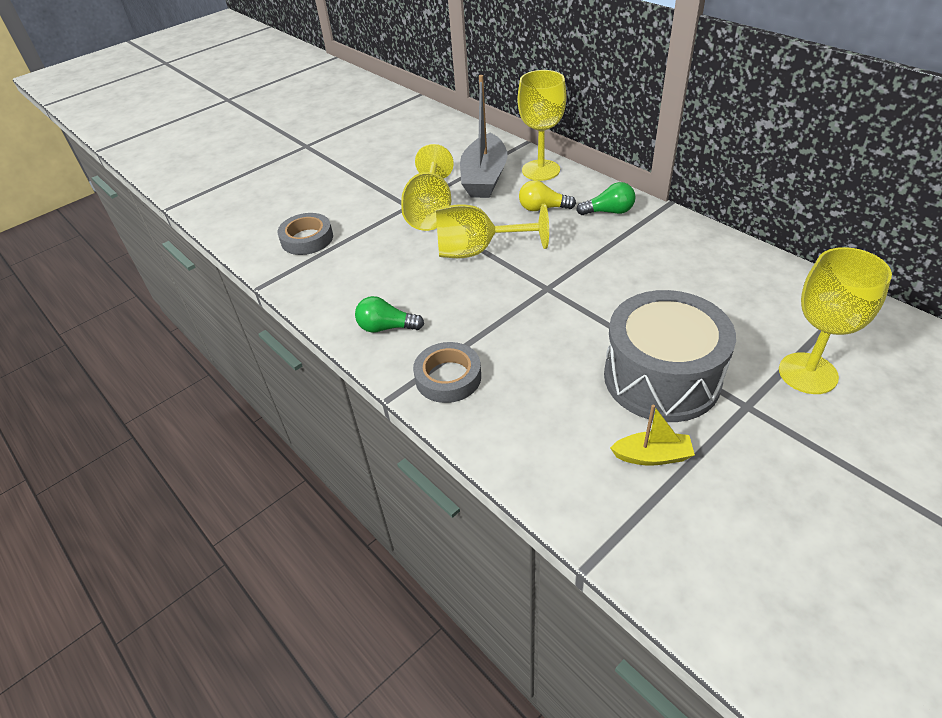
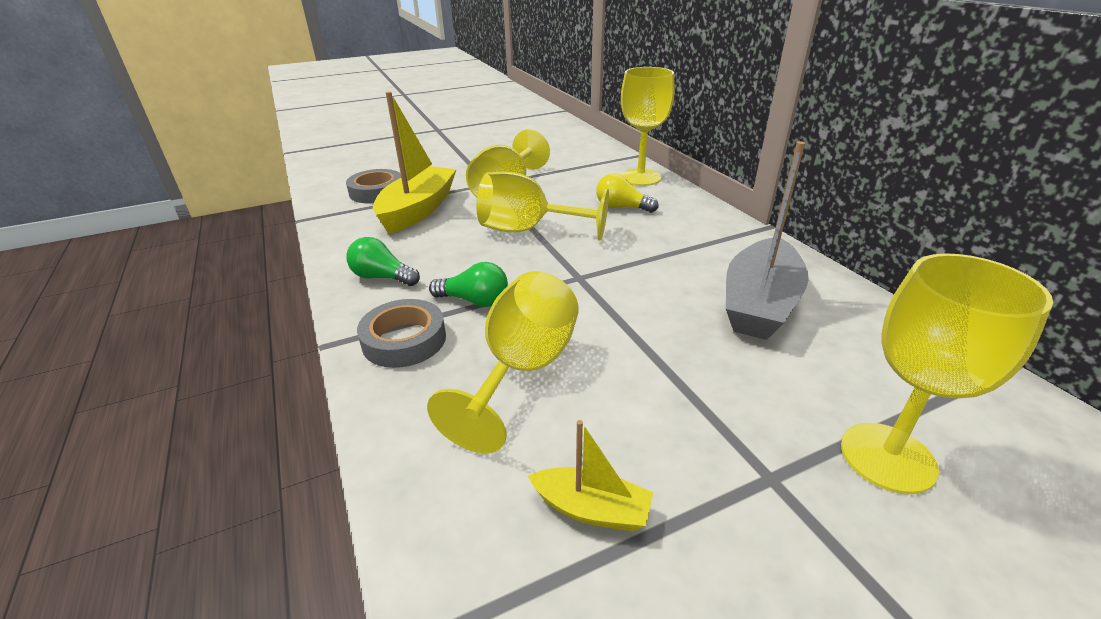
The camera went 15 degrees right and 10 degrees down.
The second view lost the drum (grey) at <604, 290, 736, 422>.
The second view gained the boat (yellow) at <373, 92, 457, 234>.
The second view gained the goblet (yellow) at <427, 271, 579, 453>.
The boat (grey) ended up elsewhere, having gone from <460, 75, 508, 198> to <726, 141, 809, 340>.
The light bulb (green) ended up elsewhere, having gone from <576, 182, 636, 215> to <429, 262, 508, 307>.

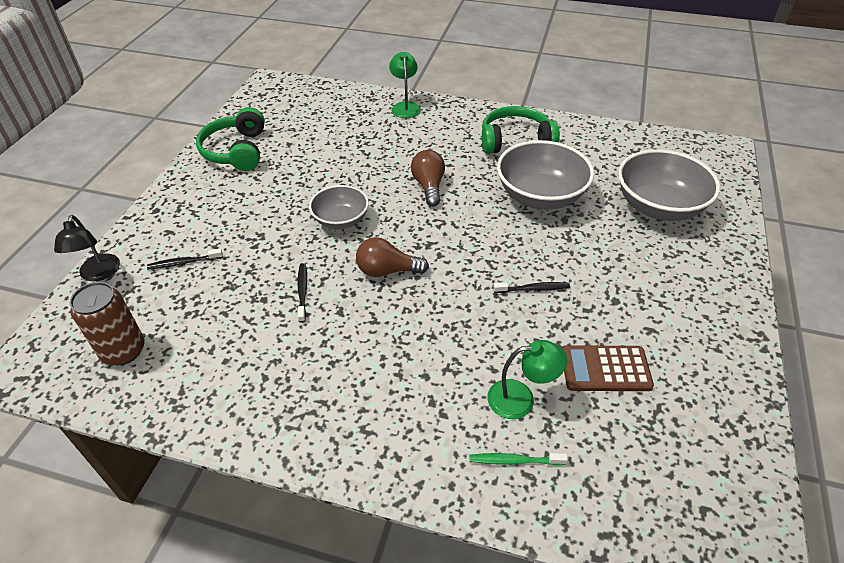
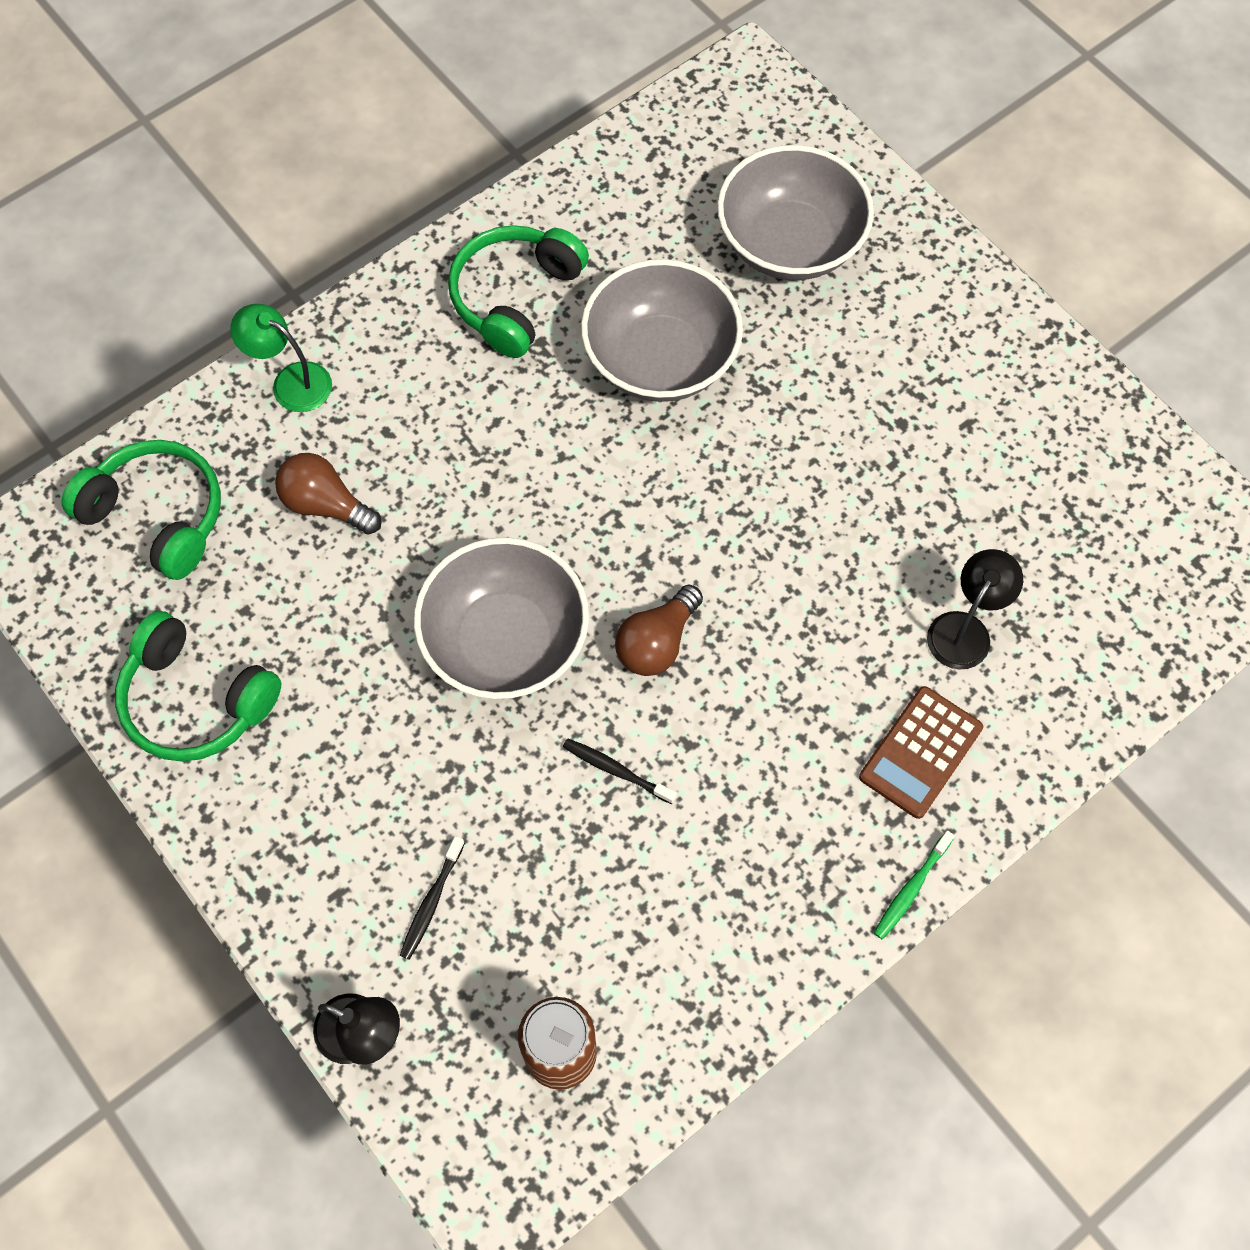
The camera went 55 degrees left and 20 degrees up.
The second view lost the toothbrush (black) at <493, 282, 570, 293>.
The second view gained the headphones (green) at <61, 440, 221, 580>.
The light bulb (brown) ended up elsewhere, having gone from <411, 150, 445, 206> to <275, 453, 382, 535>.
The toothbrush (green) ended up elsewhere, having gone from <470, 453, 568, 465> to <874, 830, 955, 940>.
The calculator (brown) ended up elsewhere, having gone from <562, 345, 654, 391> to <859, 686, 983, 819>.
What was the lamp (green) at <487, 340, 567, 419> turned into the lamp (black) at <927, 549, 1023, 669>.
The size of the bowl (grey) at <309, 185, 369, 229> changed by a factor of 1.65.

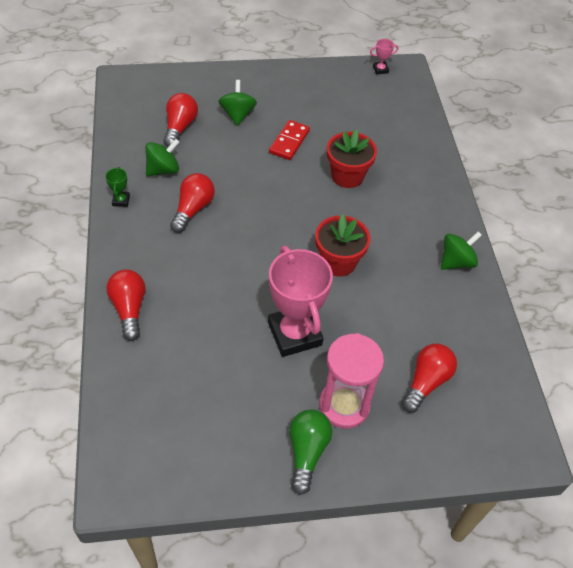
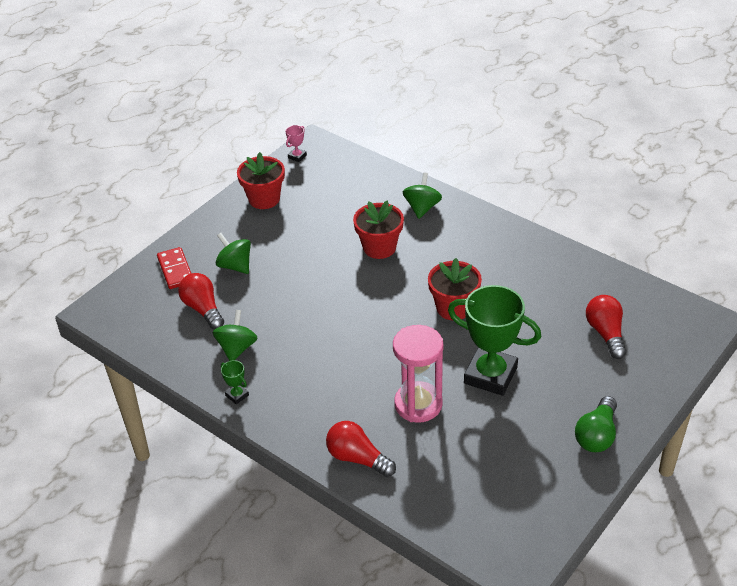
The camera went 40 degrees left and 10 degrees down.
The second view lost the light bulb (red) at <170, 173, 215, 233>.
The second view gained the flower pot (red) at <237, 152, 285, 209>.
The domino (red) ended up elsewhere, having gone from <269, 120, 310, 160> to <157, 247, 192, 289>.
The hourglass (pink) ended up elsewhere, having gone from <319, 333, 384, 428> to <393, 325, 443, 423>.
The spinning top (green) ended up elsewhere, having gone from <441, 231, 482, 270> to <403, 173, 442, 219>.
What was the trophy (pink) at <268, 246, 333, 357> turned into the trophy (green) at <448, 285, 541, 396>.
The light bulb (green) at <289, 409, 332, 495> ended up facing another way, 120 degrees counterclockwise from before.

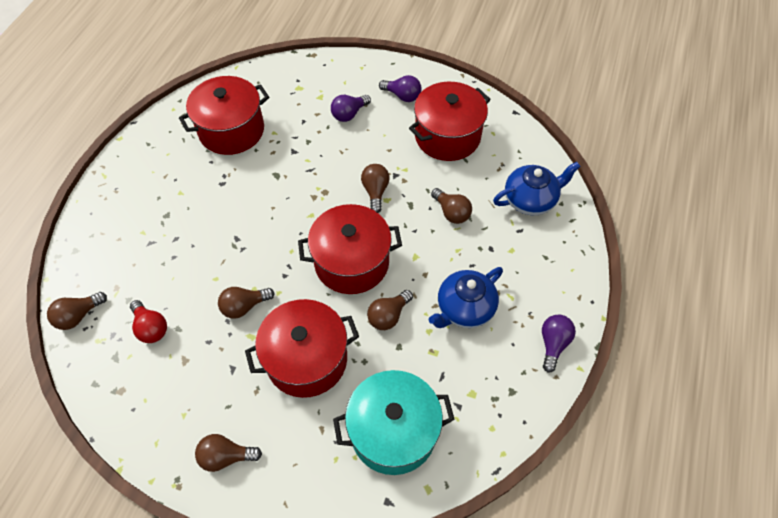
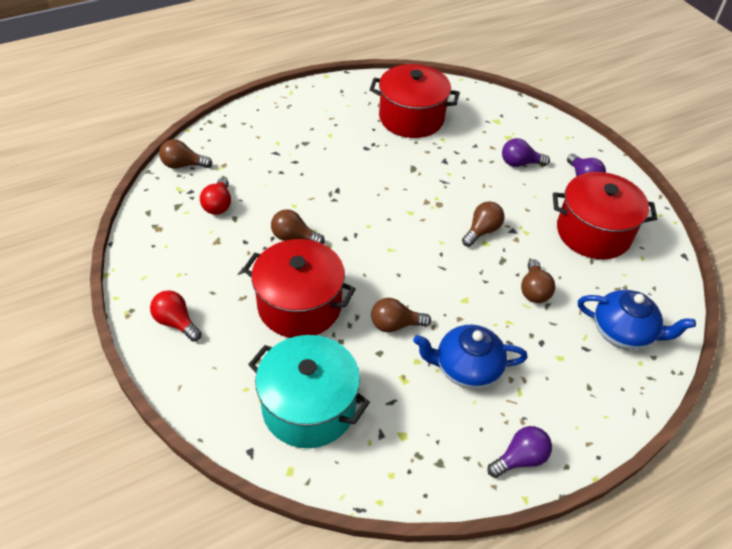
The camera went 40 degrees right and 10 degrees down.
The second view lost the pot (red) at <298, 204, 402, 294>.
What was the light bulb (brown) at <195, 434, 262, 472> turned into the light bulb (red) at <150, 290, 202, 342>.

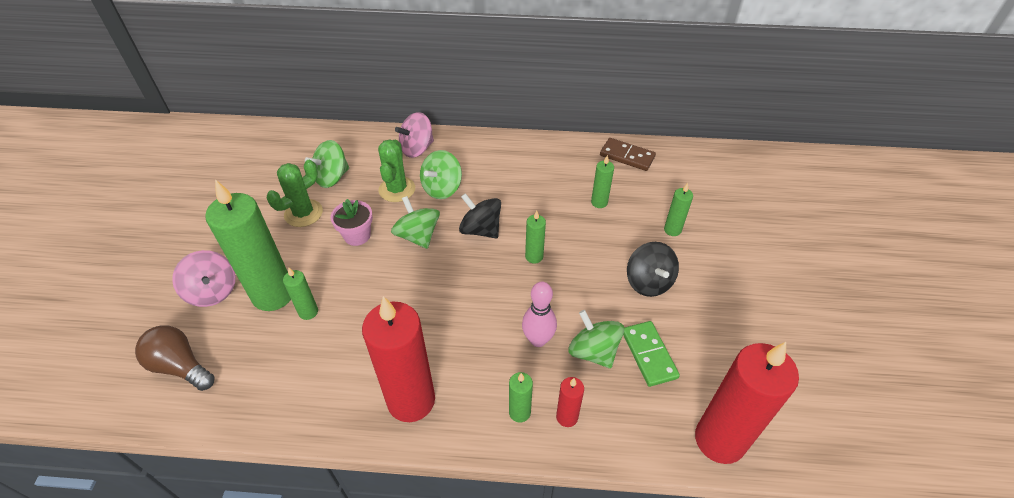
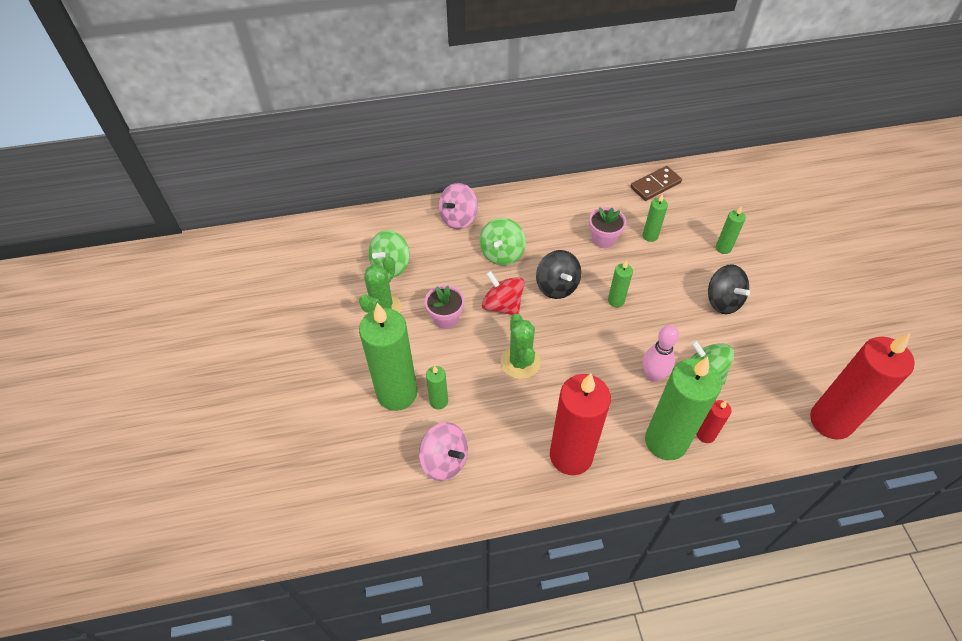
The camera went 15 degrees left and 5 degrees up.
The second view lost the light bulb (brown) at <135, 326, 215, 391>.
The second view lost the domino (green) at <623, 321, 680, 387>.
The second view gained the flower pot (pink) at <589, 207, 626, 248>.
The spinning top (pink) ended up elsewhere, having gone from <172, 250, 236, 307> to <419, 422, 468, 481>.
The cactus (green) ended up elsewhere, having gone from <378, 139, 415, 202> to <501, 314, 541, 379>.
What was the spinning top (green) at <391, 196, 440, 249> turned into the spinning top (red) at <482, 271, 524, 315>.
The spinning top (black) at <459, 193, 501, 238> ended up facing another way, 135 degrees counterclockwise from before.
The domino (brown) at <600, 138, 656, 171> ended up facing another way, 45 degrees counterclockwise from before.
The size of the candle (green) at <509, 372, 533, 422> changed by a factor of 2.22.

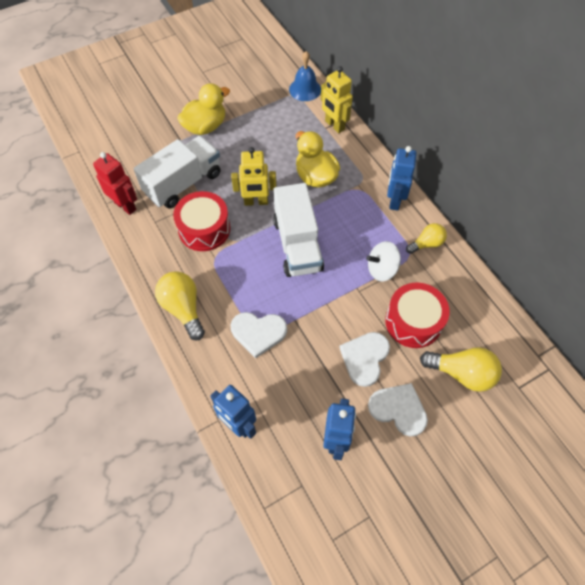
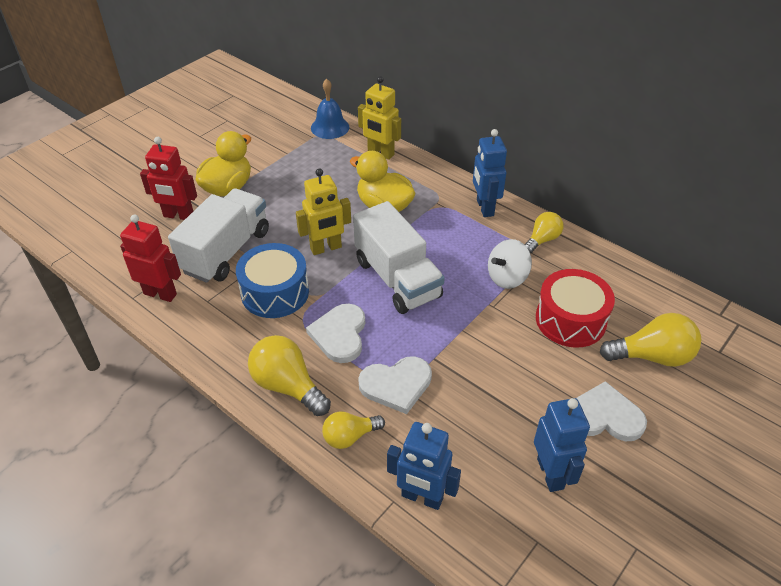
The camera went 20 degrees left and 15 degrees down.
The second view gained the robot (red) at <140, 137, 197, 220>.
The second view gained the light bulb (yellow) at <322, 411, 385, 449>.
The heart (white) ended up elsewhere, having gone from <339, 332, 390, 387> to <306, 304, 365, 363>.
What was the drum (red) at <173, 191, 230, 251> turned into the drum (blue) at <236, 243, 309, 318>.

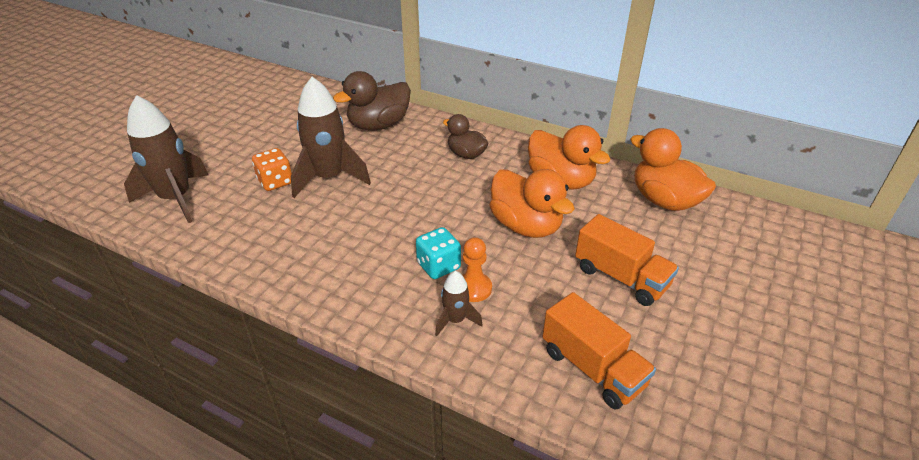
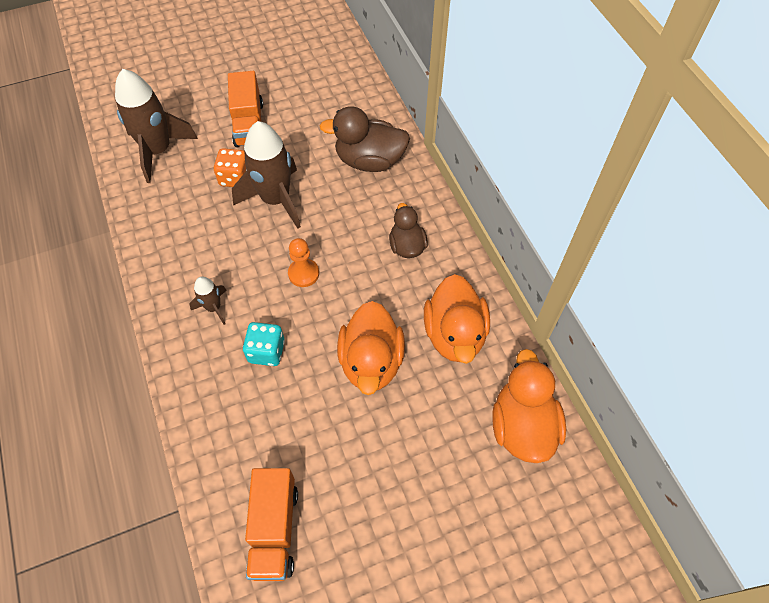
The camera went 40 degrees right and 20 degrees up.
The rocket (brown) ended up elsewhere, having gone from <435, 271, 483, 336> to <189, 276, 227, 325>.
The pawn (orange) ended up elsewhere, having gone from <462, 237, 492, 302> to <288, 238, 319, 287>.
The truck (orange) ended up elsewhere, having gone from <575, 214, 679, 306> to <228, 71, 263, 147>.

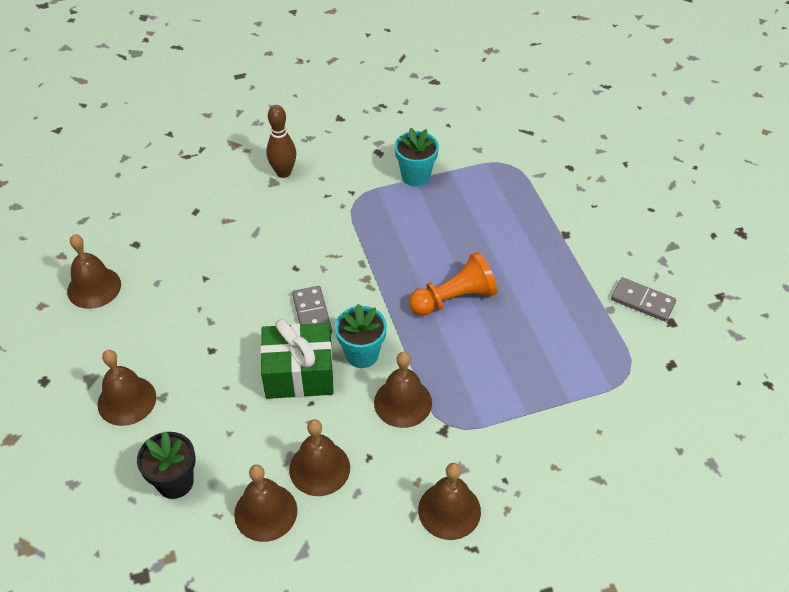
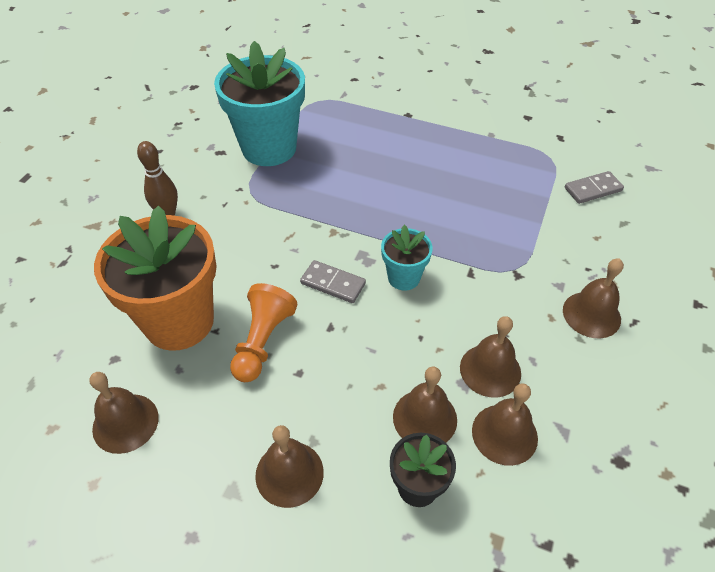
The camera went 50 degrees left and 0 degrees up.
The second view lost the gift (green) at <260, 319, 334, 399>.
The second view gained the flower pot (orange) at <94, 206, 217, 351>.
The bell (brown) ended up elsewhere, having gone from <374, 352, 432, 428> to <393, 367, 457, 443>.
The pawn (orange) ended up elsewhere, having gone from <409, 252, 497, 316> to <230, 283, 298, 382>.
The domino (grey) ended up elsewhere, having gone from <611, 277, 676, 322> to <565, 171, 624, 204>.
The size of the flower pot (turquoise) at <395, 128, 439, 187> changed by a factor of 2.02.

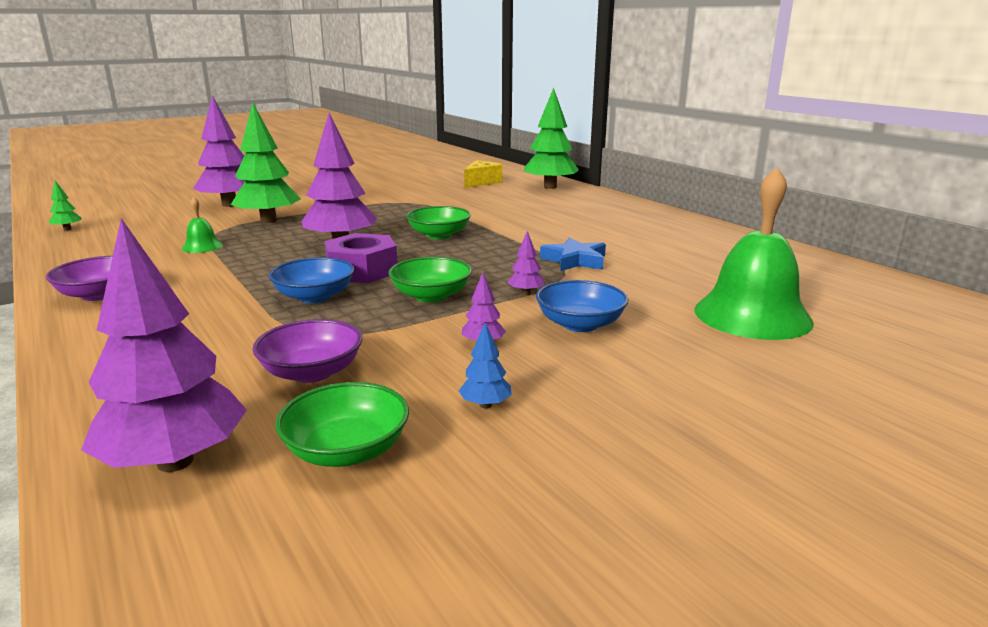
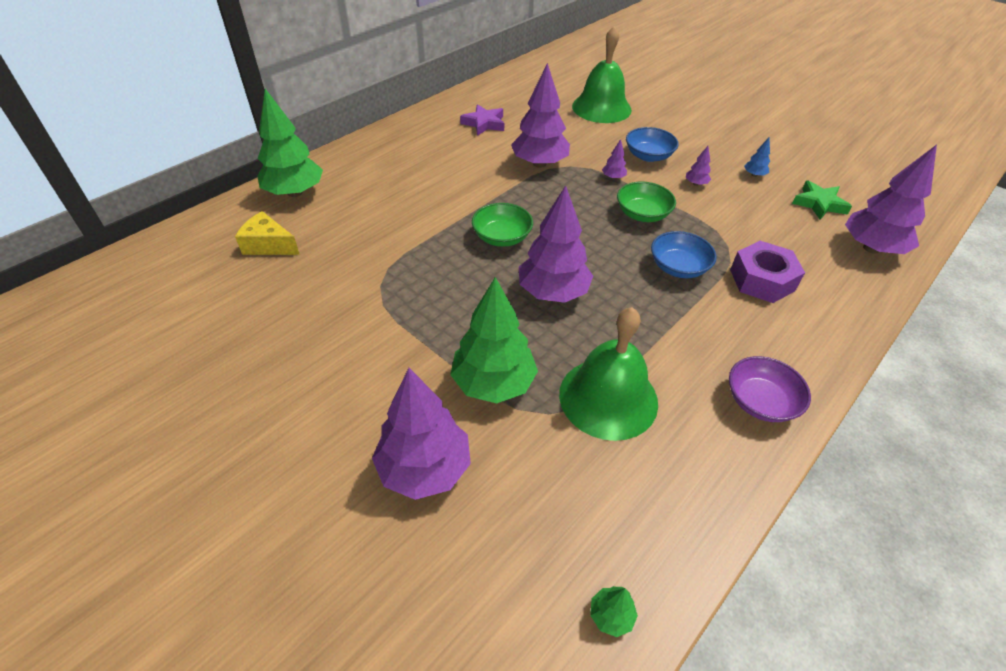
The camera went 105 degrees left and 25 degrees up.
The second view lost the bowl (purple) at <252, 319, 362, 383>.
The second view gained the star (purple) at <460, 104, 504, 136>.
The nut (purple) ended up elsewhere, having gone from <325, 233, 397, 283> to <730, 241, 805, 303>.
Where the bowl (green) stood at <275, 382, 409, 467>, the star (green) came to stand at <792, 180, 852, 220>.
Where the star (blue) stood at <540, 237, 606, 271>, the tree (purple) came to stand at <511, 63, 570, 168>.
The size of the bell (green) at <182, 197, 223, 253> changed by a factor of 2.24.

